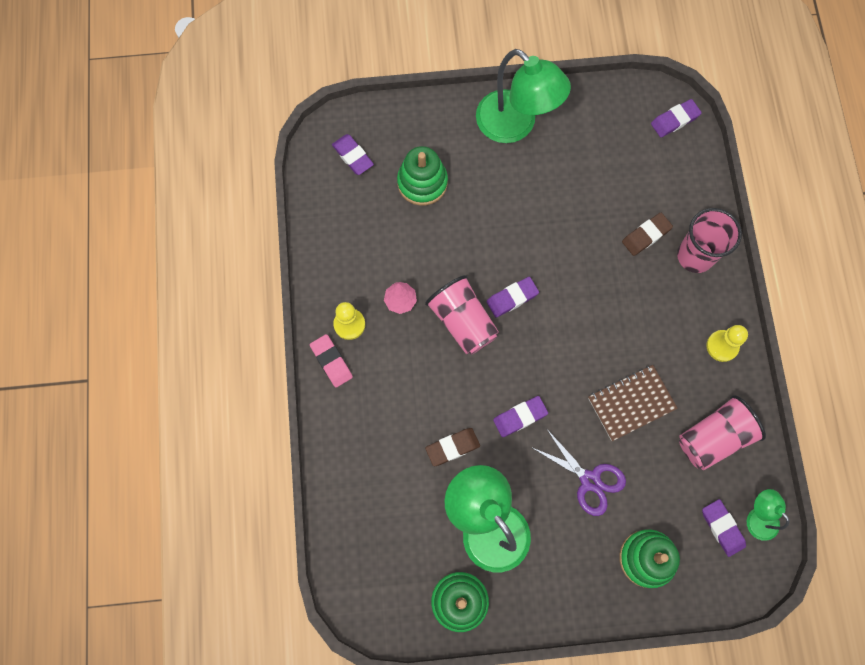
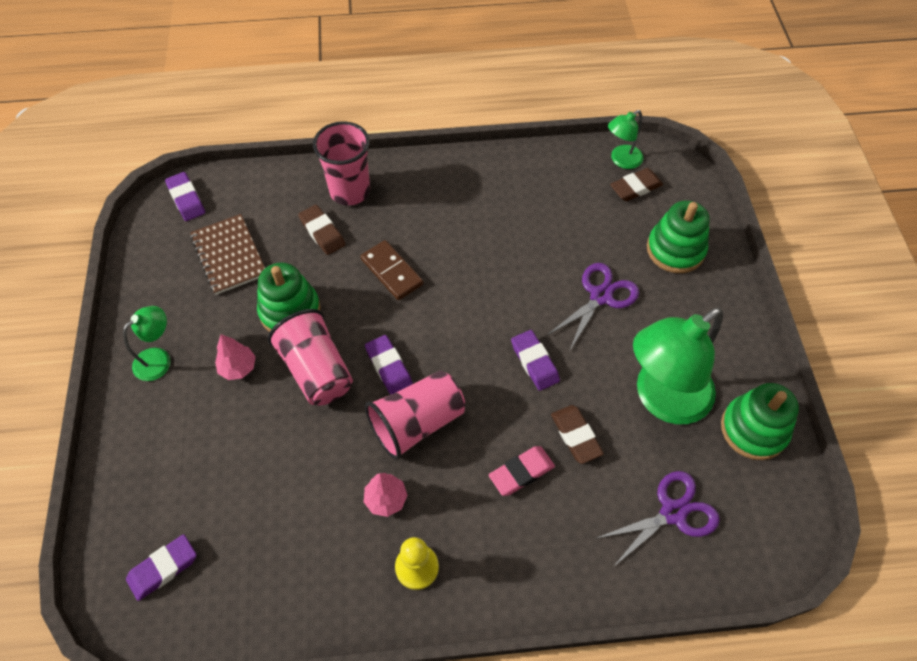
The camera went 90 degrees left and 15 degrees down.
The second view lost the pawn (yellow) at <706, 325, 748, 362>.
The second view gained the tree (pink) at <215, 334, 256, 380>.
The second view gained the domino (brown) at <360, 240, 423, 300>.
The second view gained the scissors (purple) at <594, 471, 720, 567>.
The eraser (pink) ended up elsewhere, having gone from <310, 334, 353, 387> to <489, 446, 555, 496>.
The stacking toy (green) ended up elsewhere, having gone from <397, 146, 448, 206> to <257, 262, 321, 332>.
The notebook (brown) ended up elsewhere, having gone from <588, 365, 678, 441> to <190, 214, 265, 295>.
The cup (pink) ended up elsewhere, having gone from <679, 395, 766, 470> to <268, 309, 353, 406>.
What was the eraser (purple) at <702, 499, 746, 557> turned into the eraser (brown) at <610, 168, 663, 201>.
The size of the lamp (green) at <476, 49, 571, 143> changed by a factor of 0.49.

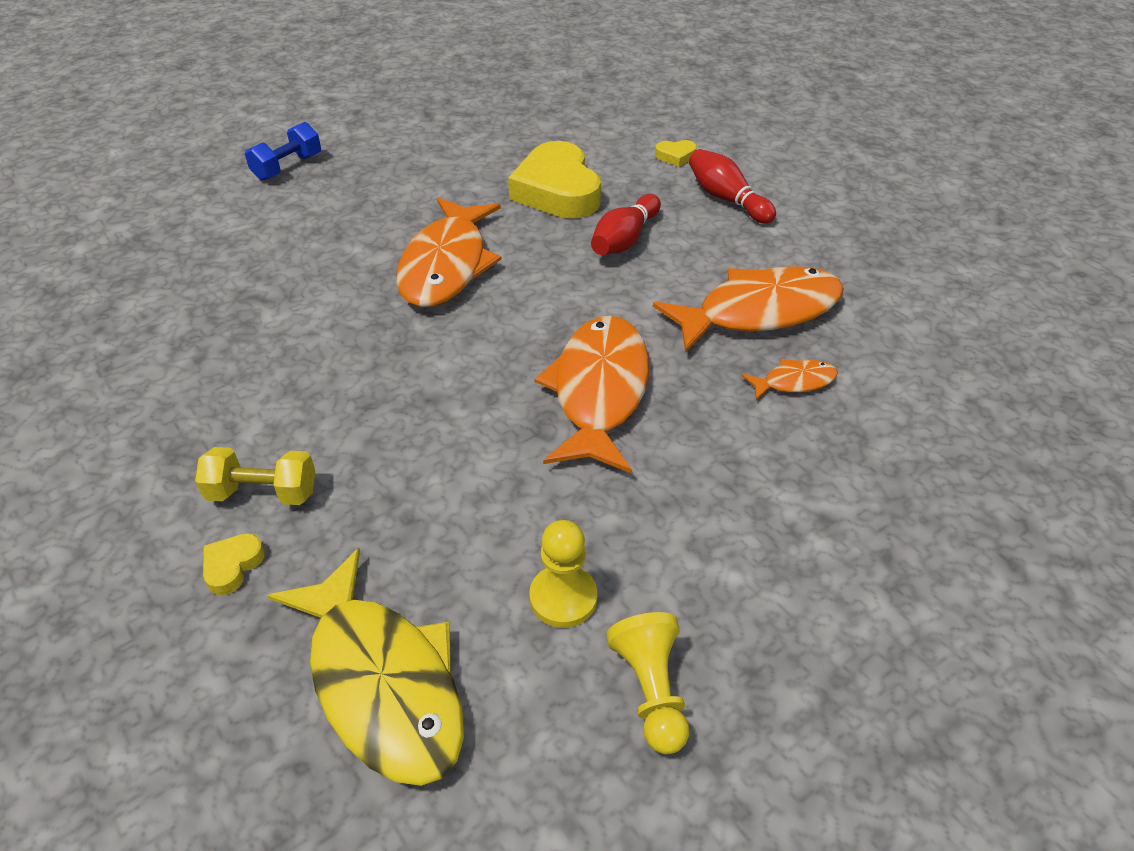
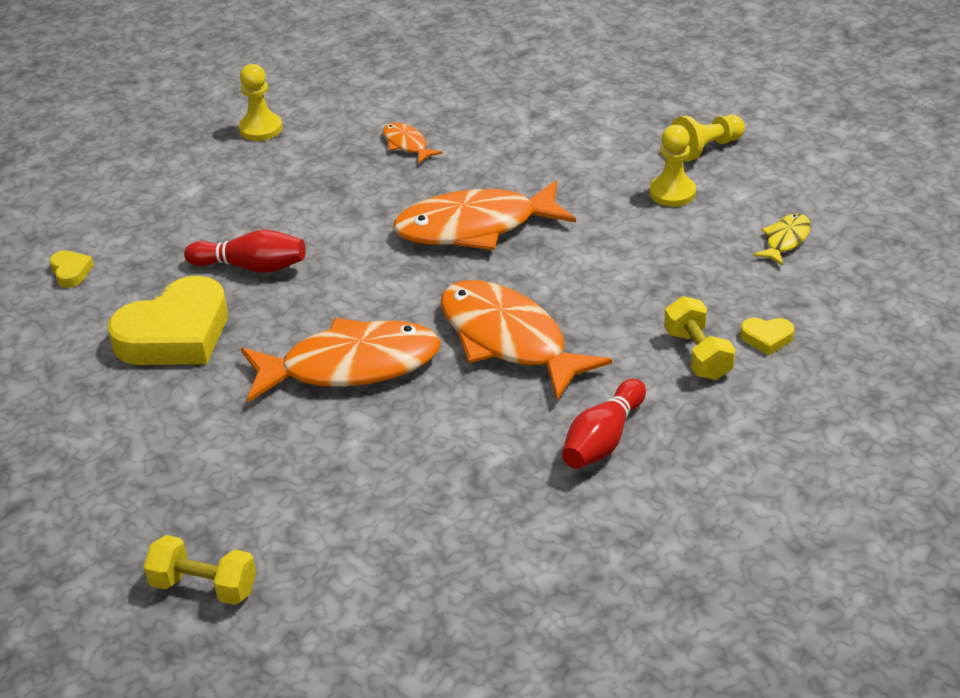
The camera went 110 degrees left and 5 degrees down.
The second view gained the pawn (yellow) at <239, 64, 282, 141>.
The fish (orange) ended up elsewhere, having gone from <653, 266, 844, 353> to <441, 280, 612, 400>.
The bowling pin (red) ended up elsewhere, having gone from <689, 149, 776, 224> to <562, 379, 646, 469>.
What was the dumbbell (blue) at <245, 122, 321, 181> turned into the dumbbell (yellow) at <144, 535, 256, 605>.
The size of the fish (yellow) at <267, 548, 464, 786> changed by a factor of 0.46.

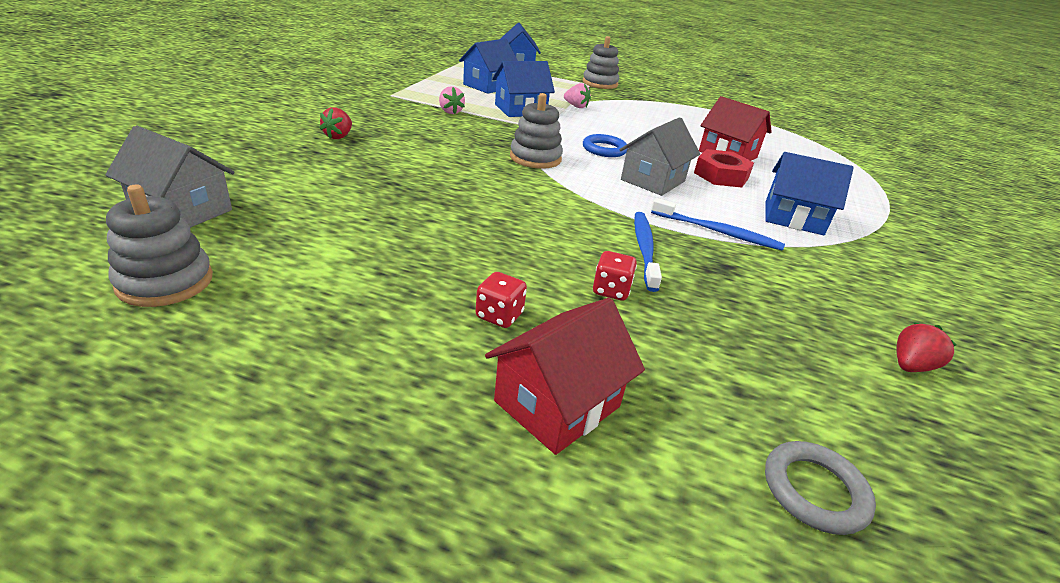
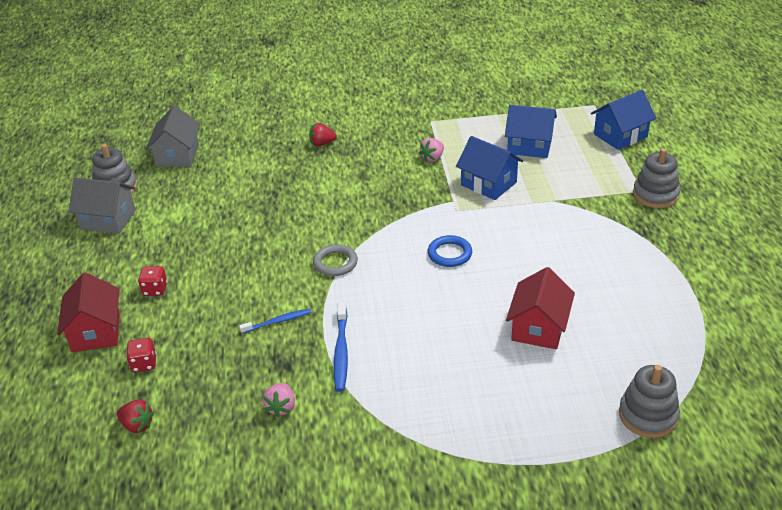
The camera went 70 degrees right and 5 degrees up.
The second view lost the nut (red) at <694, 149, 754, 188>.
The second view lost the house (blue) at <766, 152, 854, 235>.
The stacking toy (grey) ended up elsewhere, having gone from <510, 93, 563, 169> to <619, 365, 680, 438>.
The strawberry (pink) ended up elsewhere, having gone from <564, 83, 591, 108> to <263, 383, 295, 417>.
The dice (red) ended up elsewhere, having gone from <593, 251, 637, 300> to <126, 338, 156, 372>.
The house (grey) ended up elsewhere, having gone from <619, 117, 700, 196> to <68, 178, 136, 234>.
The ring (grey) ended up elsewhere, having gone from <765, 441, 876, 535> to <313, 244, 358, 276>.
The strawberry (red) ended up elsewhere, having gone from <896, 322, 957, 372> to <117, 400, 154, 433>.
The house (red) at <485, 298, 645, 455> ended up facing another way, 60 degrees clockwise from before.
The size of the toothbrush (blue) at <634, 212, 662, 292> changed by a factor of 0.67.

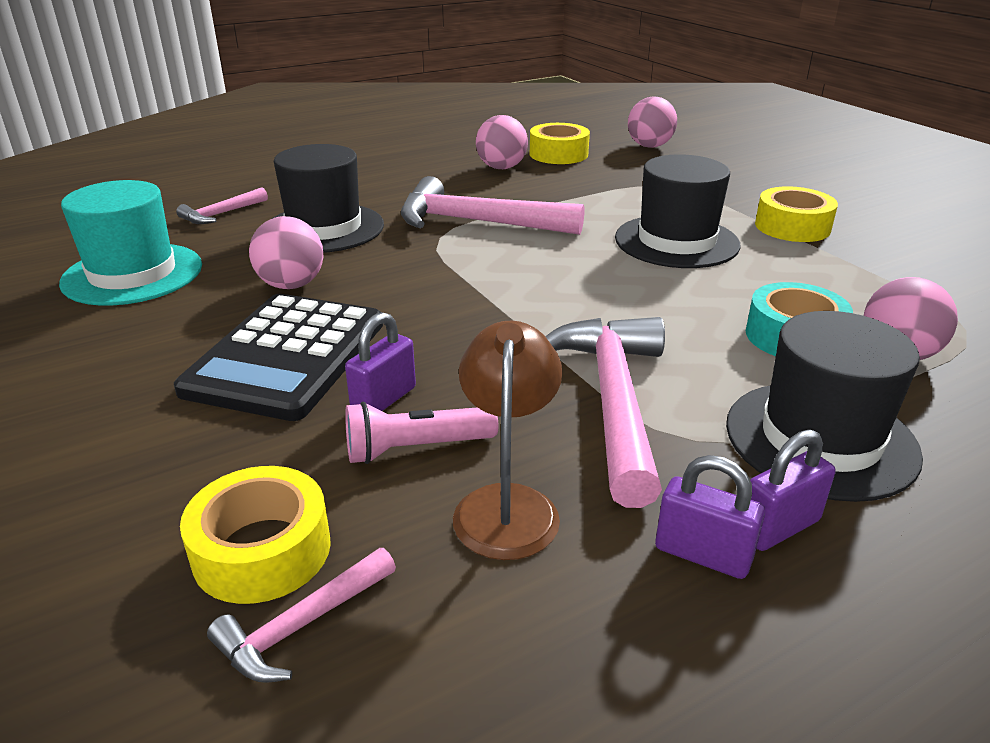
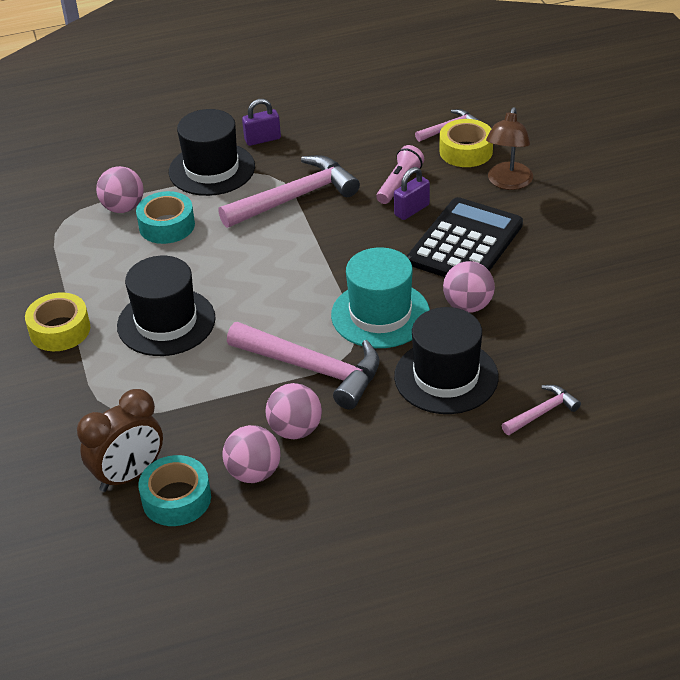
The camera went 165 degrees left and 10 degrees up.
The second view lost the padlock (purple) at <655, 455, 765, 579>.
The second view gained the clock (brown) at <77, 389, 163, 492>.
The hat (turquoise) ended up elsewhere, having gone from <59, 180, 202, 305> to <331, 247, 430, 348>.
The lamp (brown) ended up elsewhere, having gone from <453, 320, 562, 560> to <486, 107, 533, 190>.
The ball (pink) ended up elsewhere, having gone from <628, 96, 677, 148> to <266, 383, 322, 439>.
What was the tape (yellow) at <530, 123, 590, 164> turned into the tape (turquoise) at <138, 455, 211, 526>.
The flashlight (pink) at <345, 402, 498, 464> ended up facing another way, 60 degrees counterclockwise from before.
The hammer (pink) at <545, 317, 665, 508> ended up facing another way, 135 degrees counterclockwise from before.

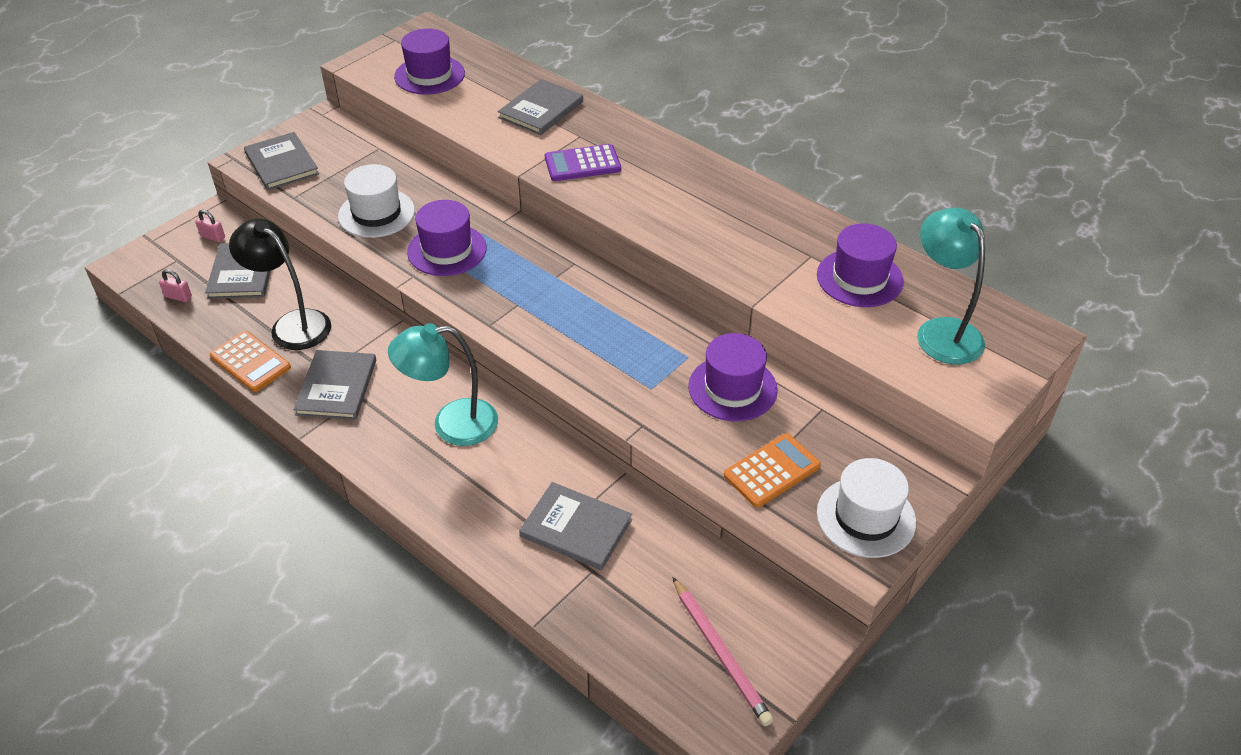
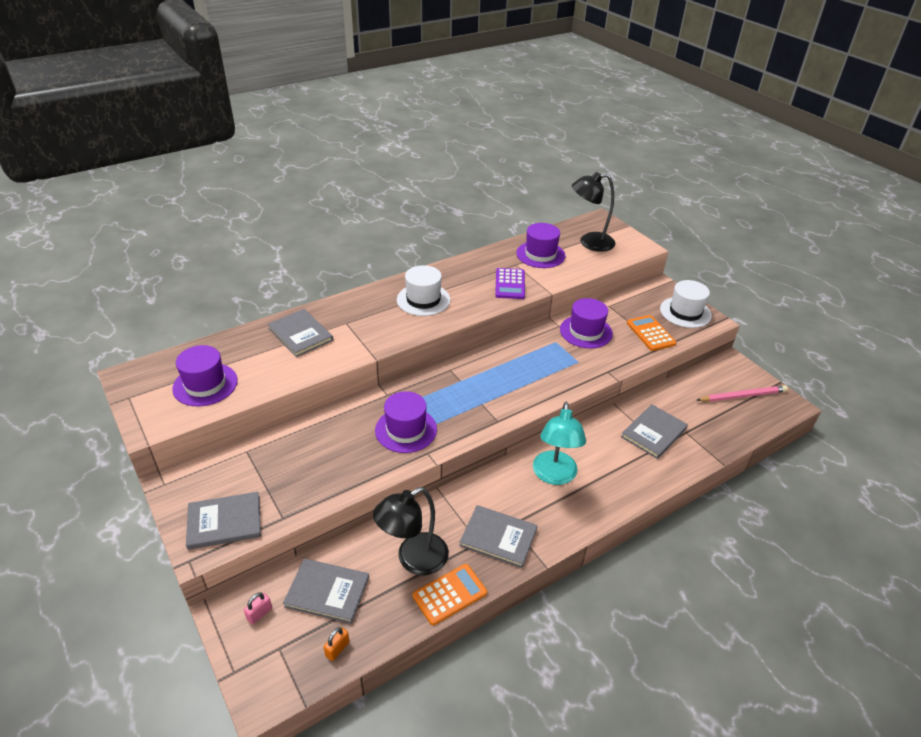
The camera went 75 degrees left and 5 degrees down.
The hat (white) ended up elsewhere, having gone from <338, 164, 415, 238> to <397, 265, 450, 316>.
The calculator (purple) ended up elsewhere, having gone from <545, 144, 621, 181> to <495, 268, 525, 299>.
What was the padlock (pink) at <159, 269, 192, 302> turned into the padlock (orange) at <323, 627, 349, 661>.
What was the lamp (turquoise) at <917, 207, 985, 364> turned into the lamp (black) at <572, 172, 616, 252>.

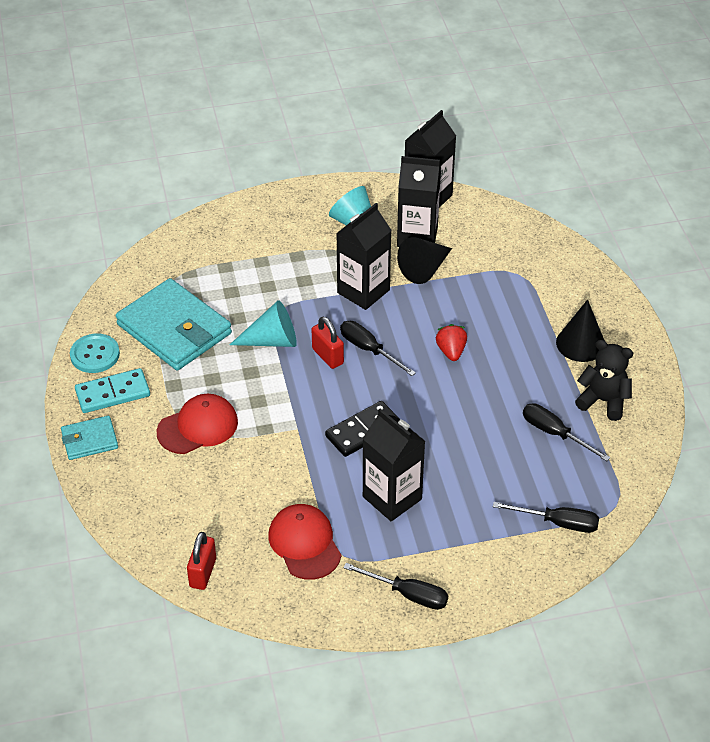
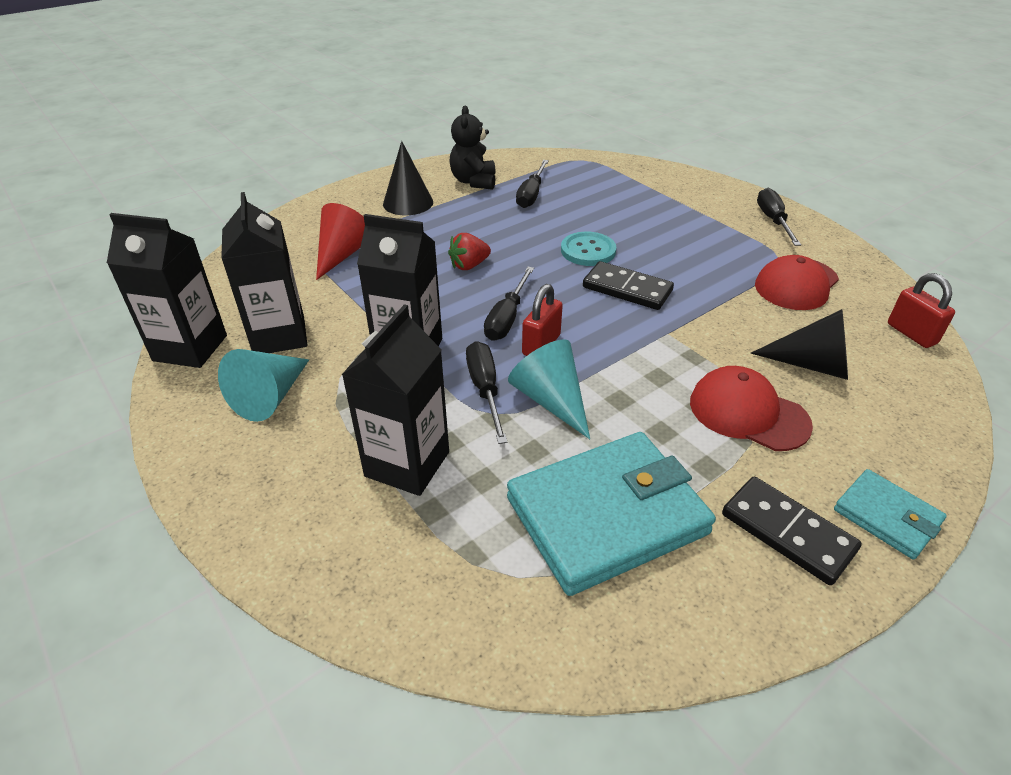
The camera went 115 degrees left and 5 degrees down.
The second view gained the cone (red) at <316, 203, 365, 280>.
The button (turquoise) ended up elsewhere, having gone from <70, 334, 120, 373> to <561, 232, 617, 266>.
The carton (black) ended up elsewhere, having gone from <362, 408, 425, 521> to <342, 304, 449, 496>.
The cone (black) ended up elsewhere, having gone from <397, 237, 452, 284> to <751, 309, 848, 380>.
The screwdriver (black) ended up elsewhere, having gone from <493, 502, 599, 533> to <466, 341, 507, 444>.
What was the domino (turquoise) at <75, 368, 150, 413> turned into the domino (black) at <722, 477, 862, 585>.
The wallet (turquoise) at <116, 278, 232, 370> ended up facing another way, 45 degrees clockwise from before.
The padlock (red) at <187, 532, 216, 590> ended up facing another way, 75 degrees clockwise from before.

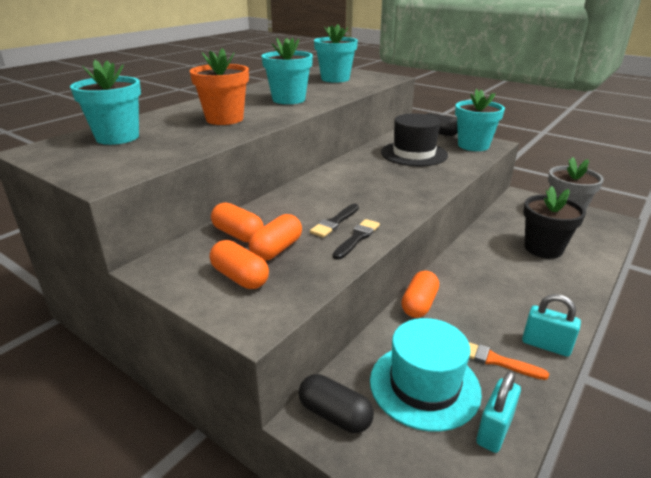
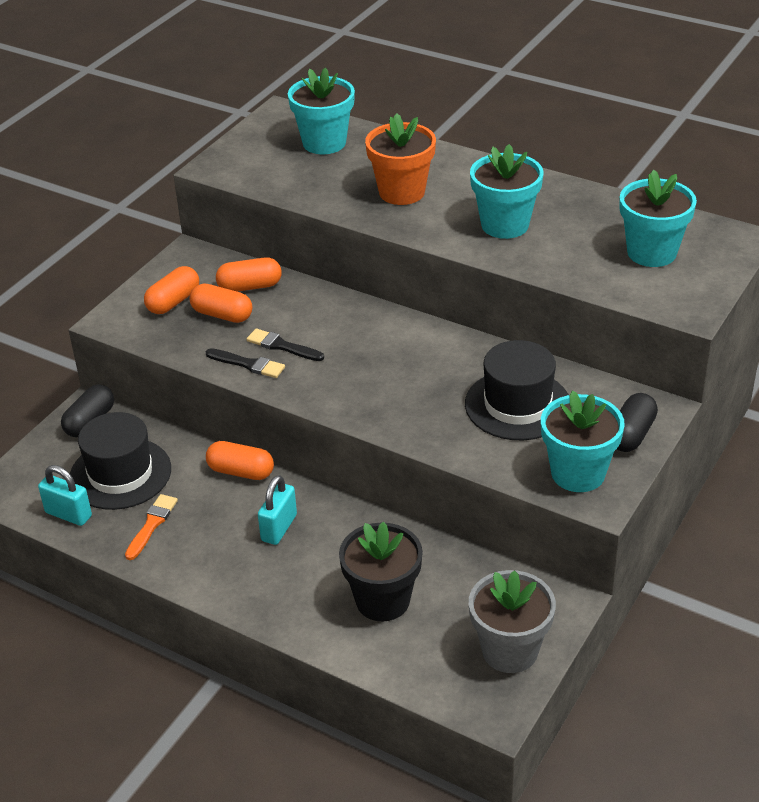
The camera went 85 degrees right and 10 degrees up.
The padlock (turquoise) ended up elsewhere, having gone from <522, 294, 581, 357> to <258, 475, 297, 545>.
What was the hat (turquoise) at <370, 318, 482, 432> turned into the hat (black) at <70, 412, 171, 510>.
The capsule (orange) at <211, 202, 264, 243> ended up facing another way, 45 degrees clockwise from before.

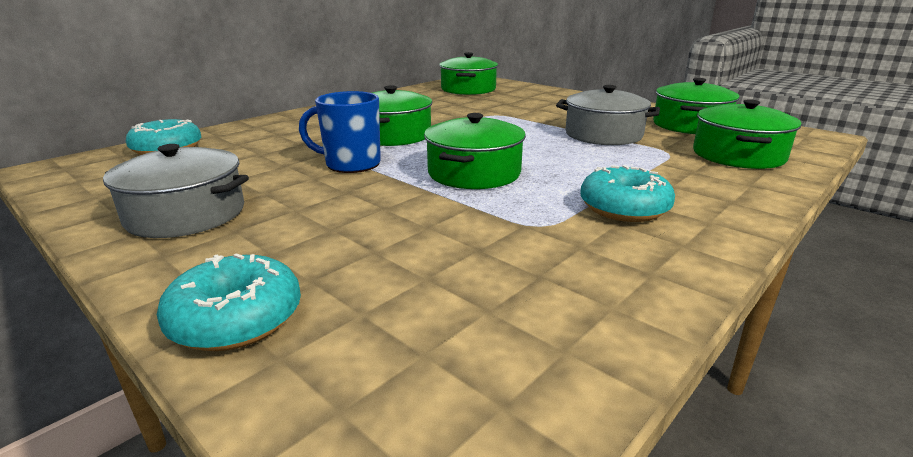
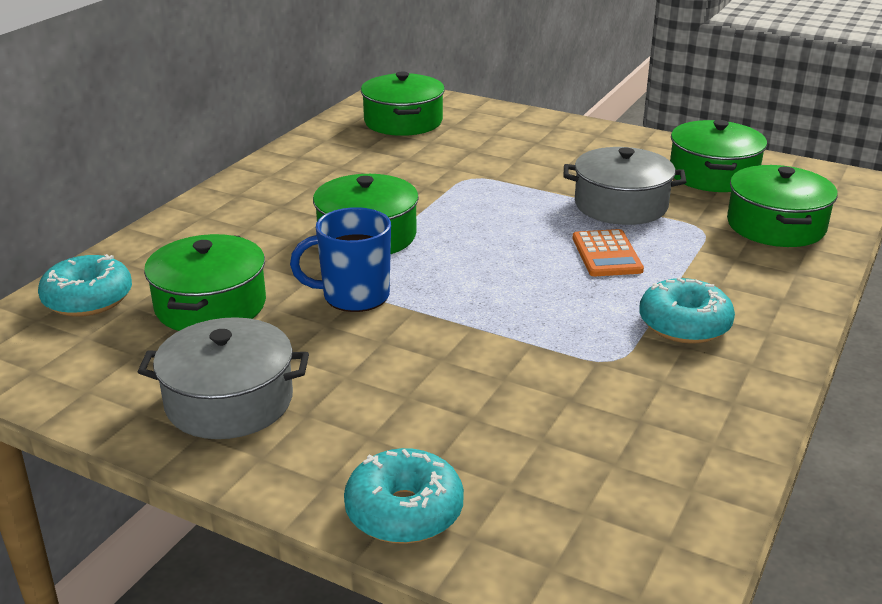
The camera went 15 degrees left and 5 degrees up.
The second view gained the calculator (orange) at <572, 229, 644, 276>.
The pot (green) ended up elsewhere, having gone from <424, 113, 526, 189> to <144, 234, 266, 331>.

